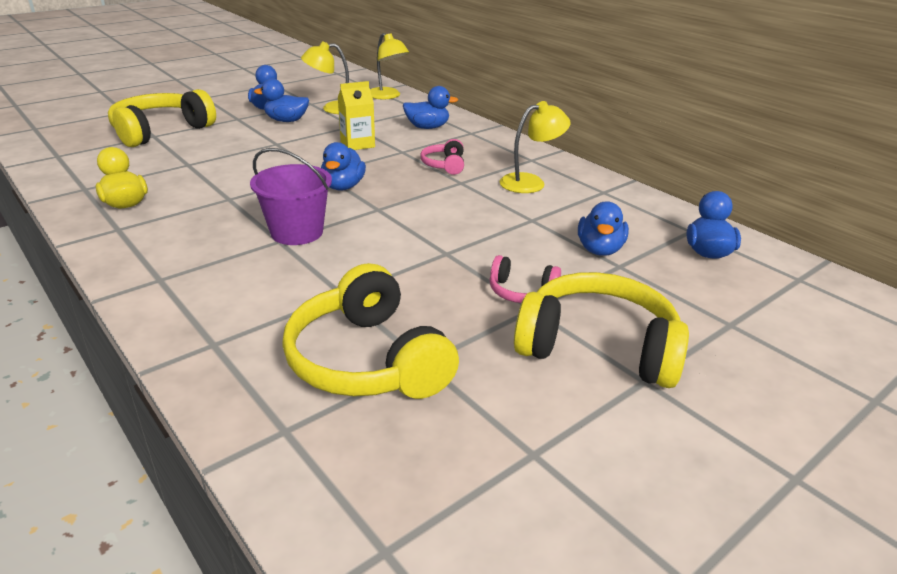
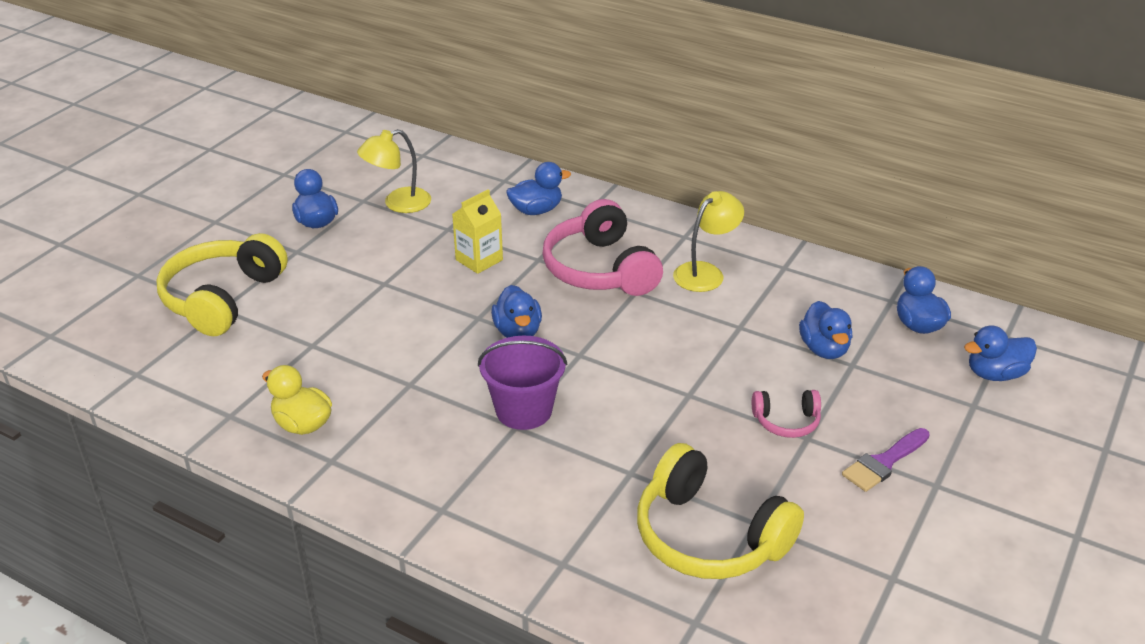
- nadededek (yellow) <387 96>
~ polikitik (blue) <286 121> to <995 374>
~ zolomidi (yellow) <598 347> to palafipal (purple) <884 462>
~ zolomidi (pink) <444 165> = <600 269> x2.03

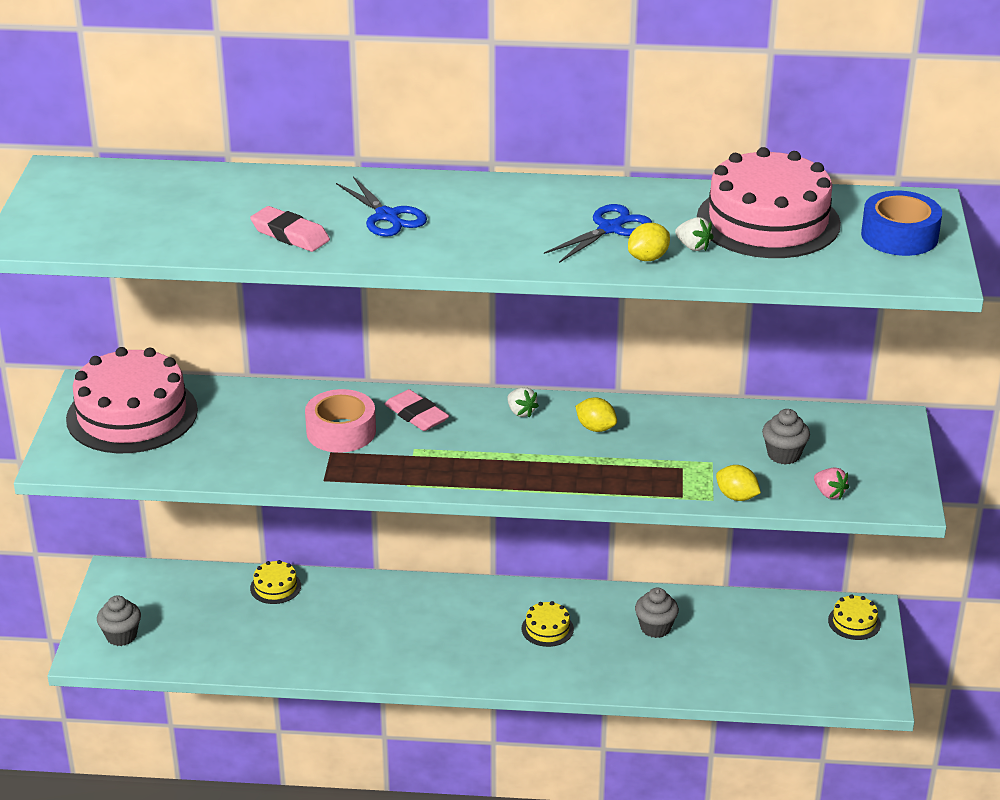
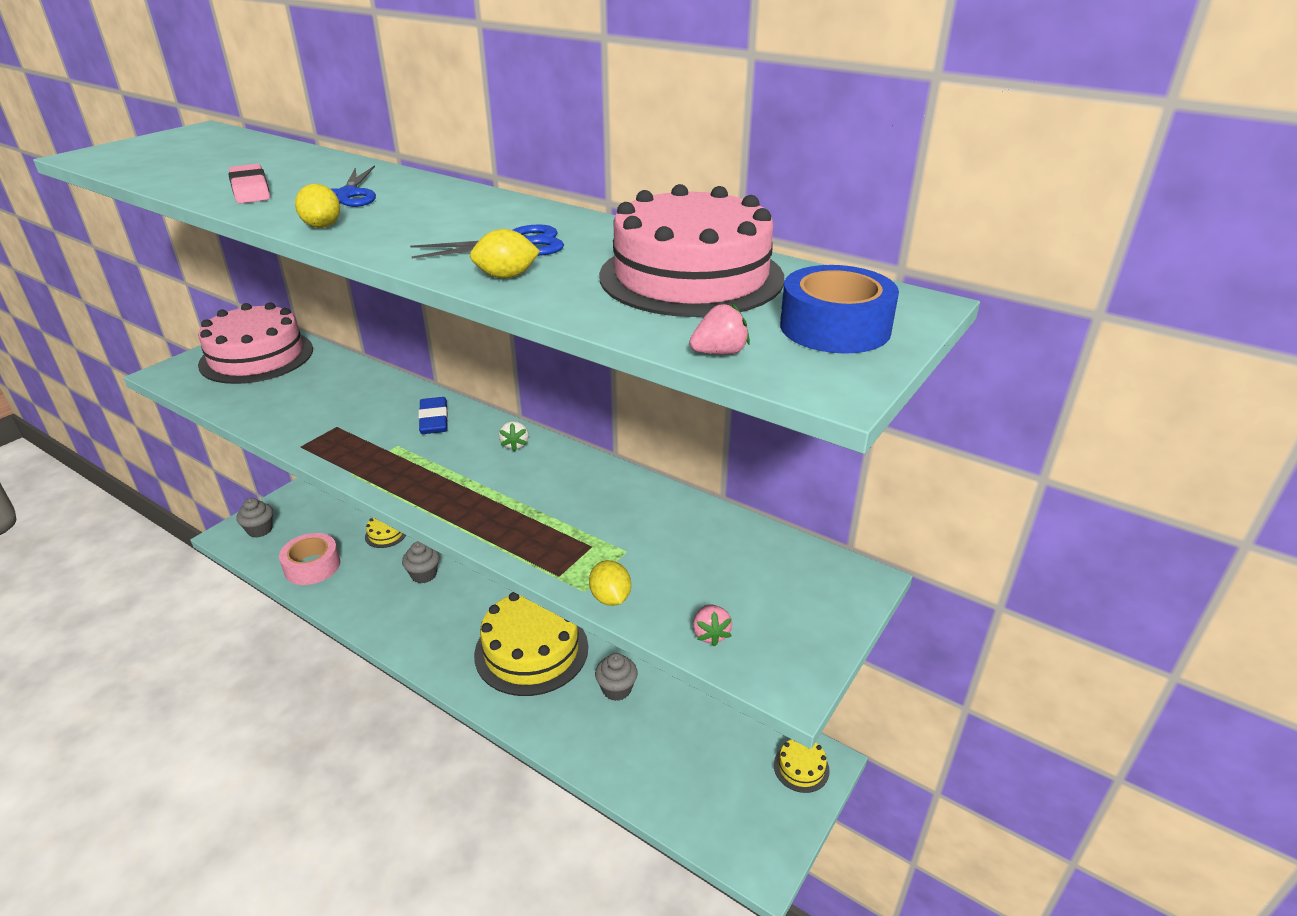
- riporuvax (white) <693 247>
+ riporuvax (pink) <719 353>
~ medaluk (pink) <341 431> to <312 566>
~ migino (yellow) <595 428> to <322 226>
~ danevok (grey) <783 455> to <424 575>
~ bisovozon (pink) <416 415> to bisovozon (blue) <434 420>
~ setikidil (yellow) <547 629> = <531 650> x2.36

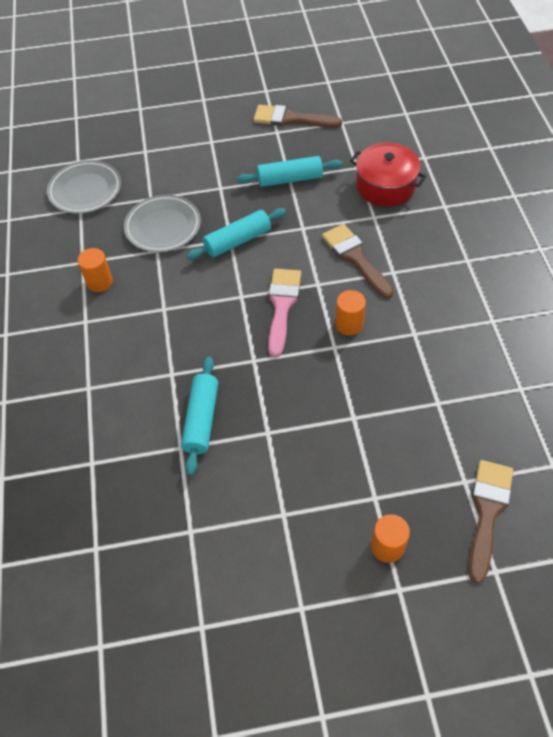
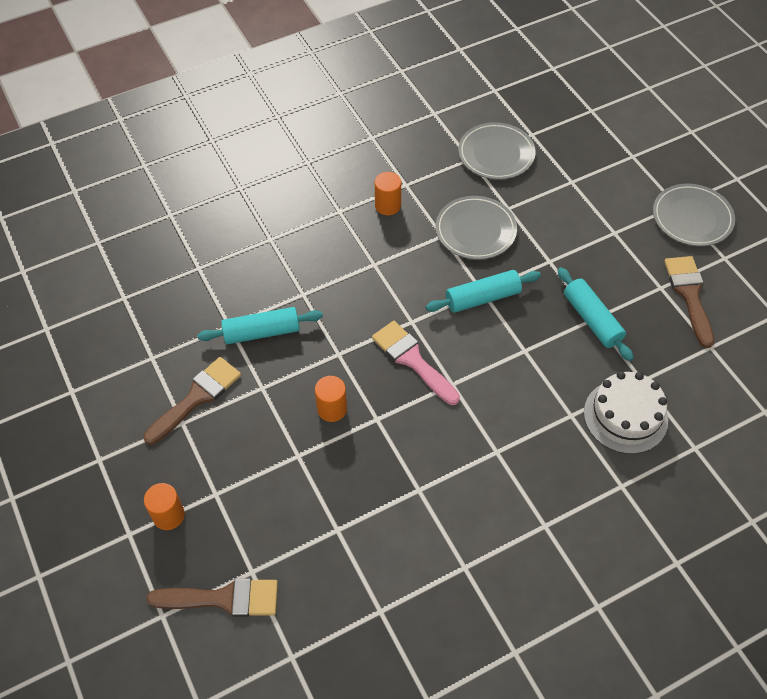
+ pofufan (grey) <692 218>
~ palafipal (brown) <355 258> to <197 397>
~ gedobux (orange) <349 324> to <332 409>
~ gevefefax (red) <385 186> to setikidil (white) <625 416>
~ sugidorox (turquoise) <237 241> = <482 298> 60 degrees counterclockwise
~ palafipal (pink) <282 306> = <412 360> 120 degrees counterclockwise

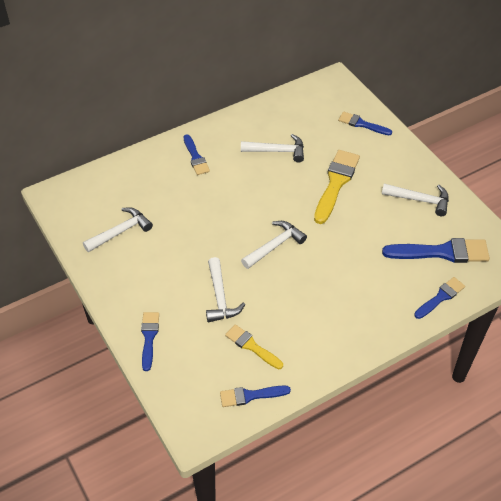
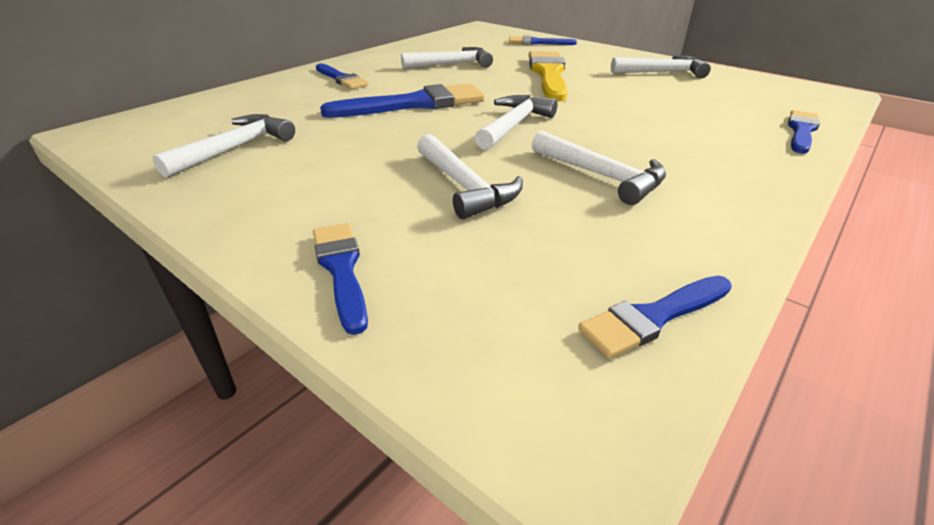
- palafipal (yellow) <251 346>
+ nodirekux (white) <601 176>
~ palafipal (blue) <442 252> to <414 104>

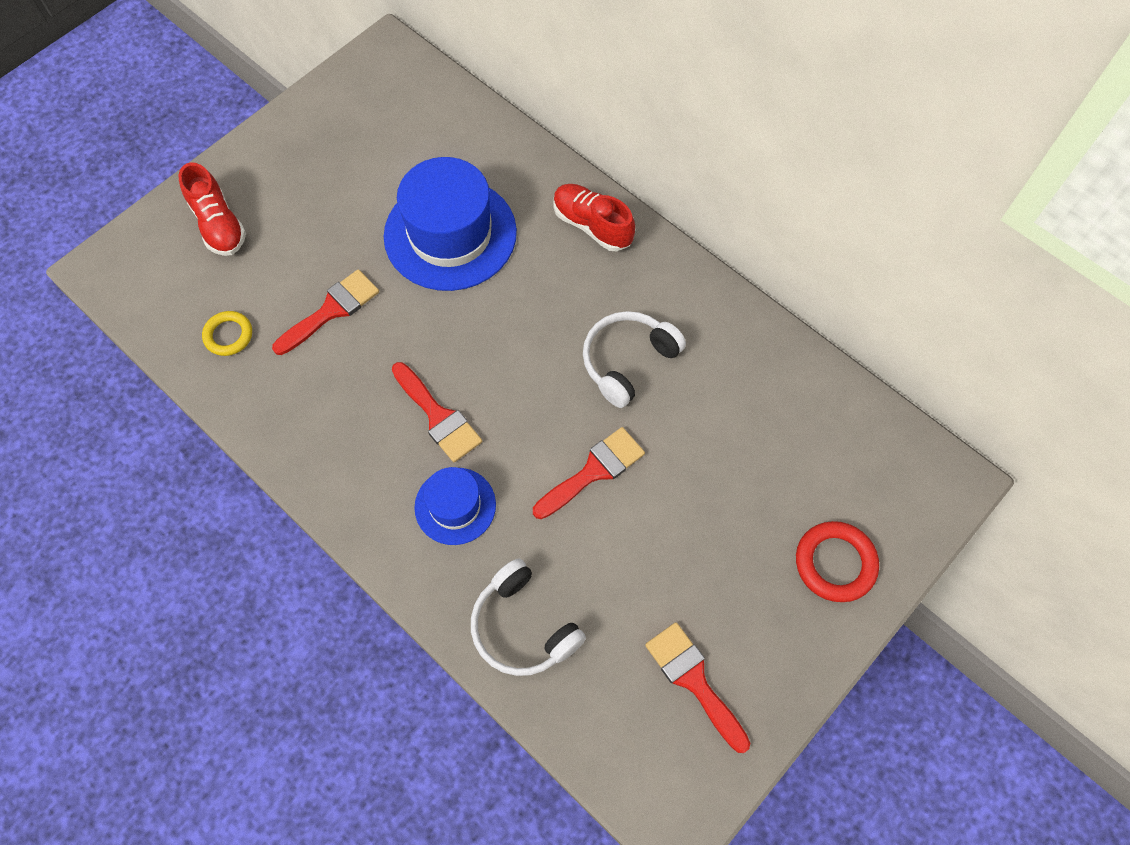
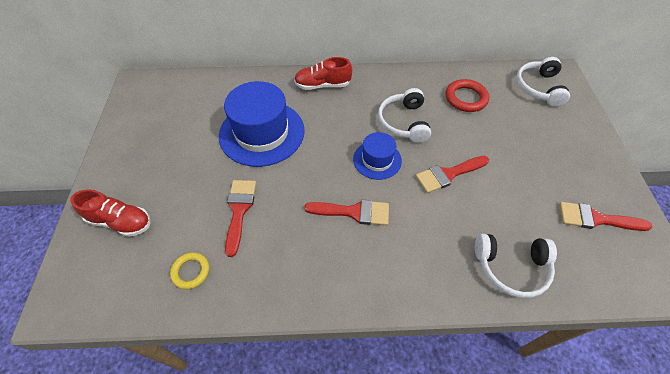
+ zolomidi (white) <538 88>
~ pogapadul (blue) <455 506> to <377 160>
~ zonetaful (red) <835 563> to <466 98>
~ palafipal (red) <593 471> = <448 174> 120 degrees counterclockwise

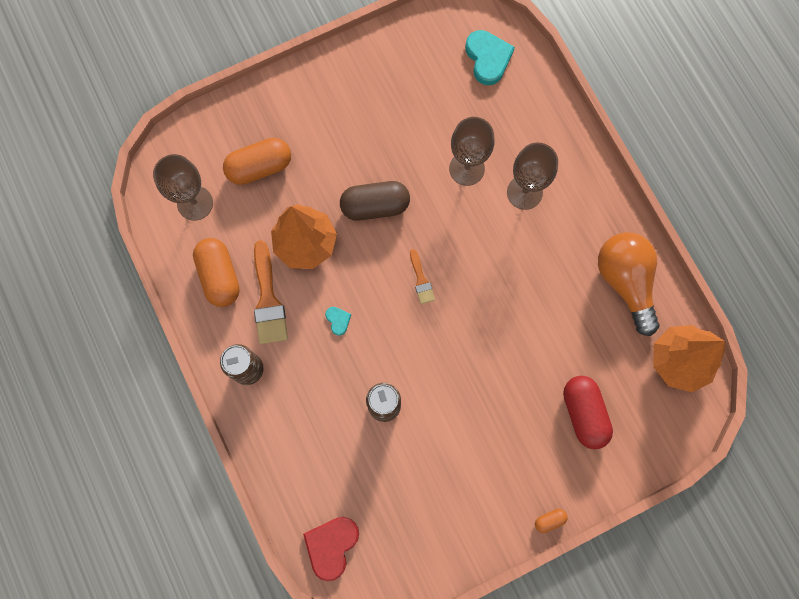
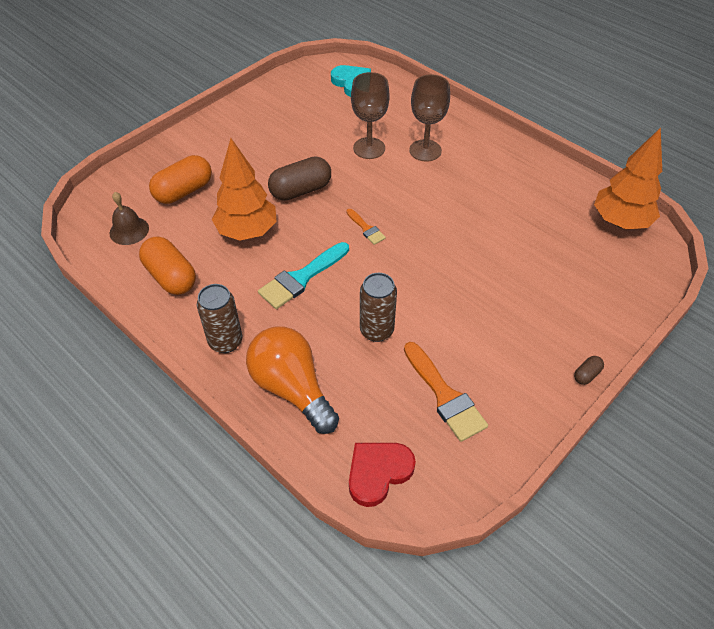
- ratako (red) <584 413>
~ palafipal (orange) <268 299> to <444 396>
~ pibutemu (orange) <625 282> to <292 388>
~ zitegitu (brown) <195 203> to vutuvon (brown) <129 230>
~ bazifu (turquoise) <338 320> to palafipal (turquoise) <301 278>
~ ratako (orange) <549 520> to ratako (brown) <586 374>
~ bazifu (red) <331 546> = <378 472> 45 degrees clockwise

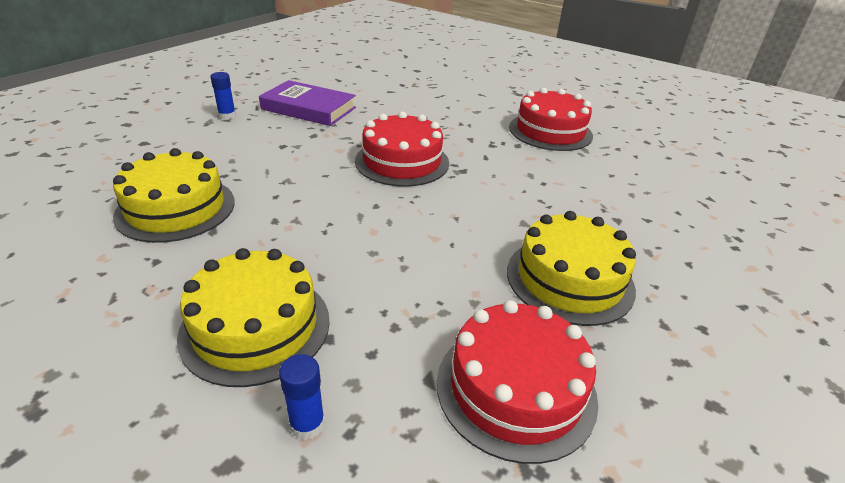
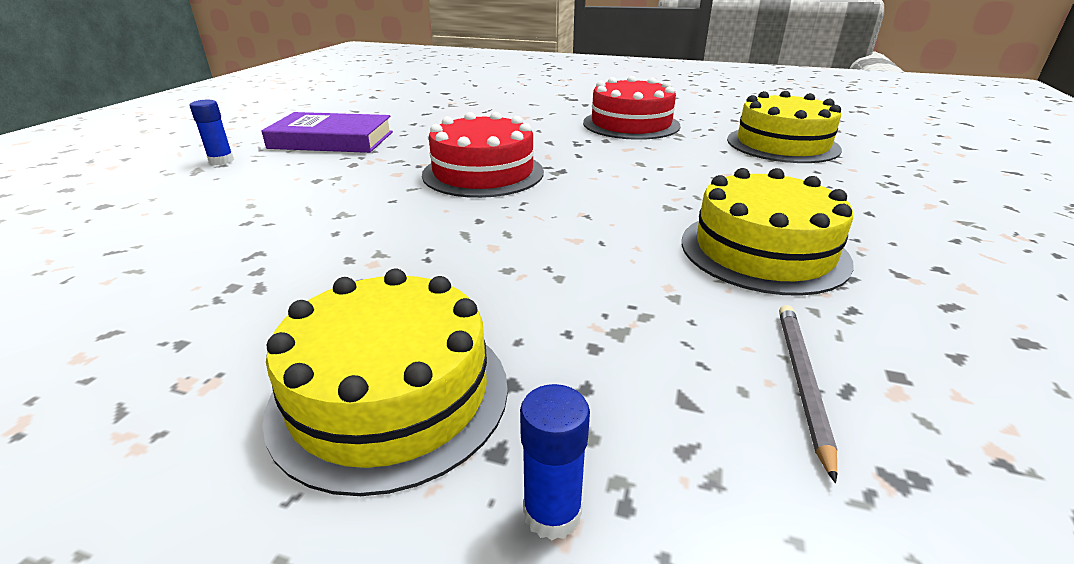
~ setikidil (yellow) <176 208> to <782 144>
~ setikidil (red) <516 388> to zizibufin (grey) <801 382>

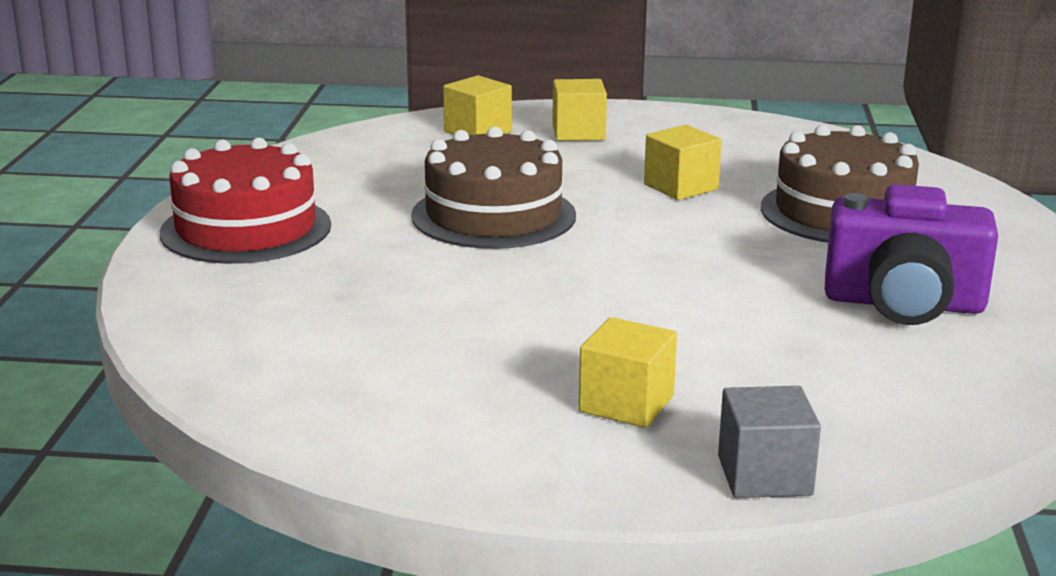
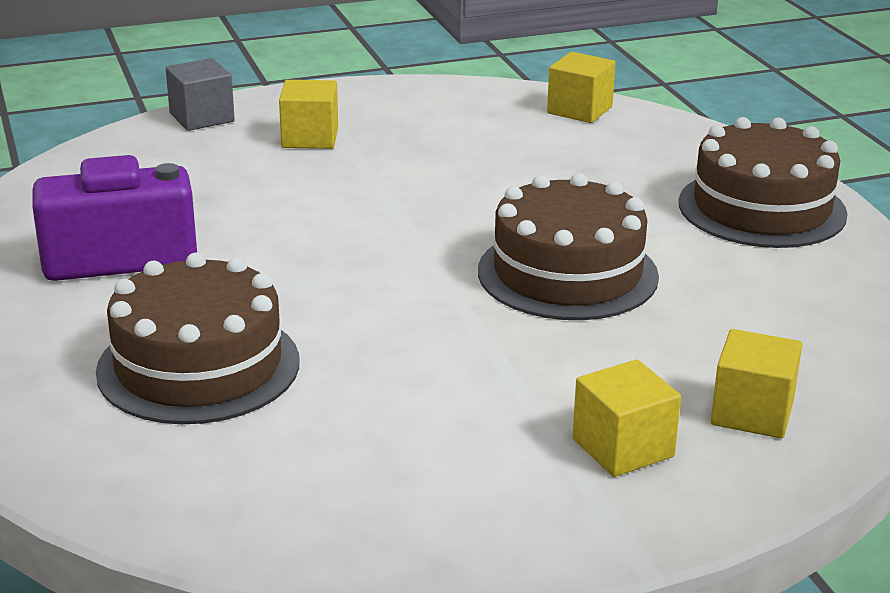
~ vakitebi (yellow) <681 187> to <579 110>
~ setikidil (red) <246 229> to setikidil (brown) <762 208>

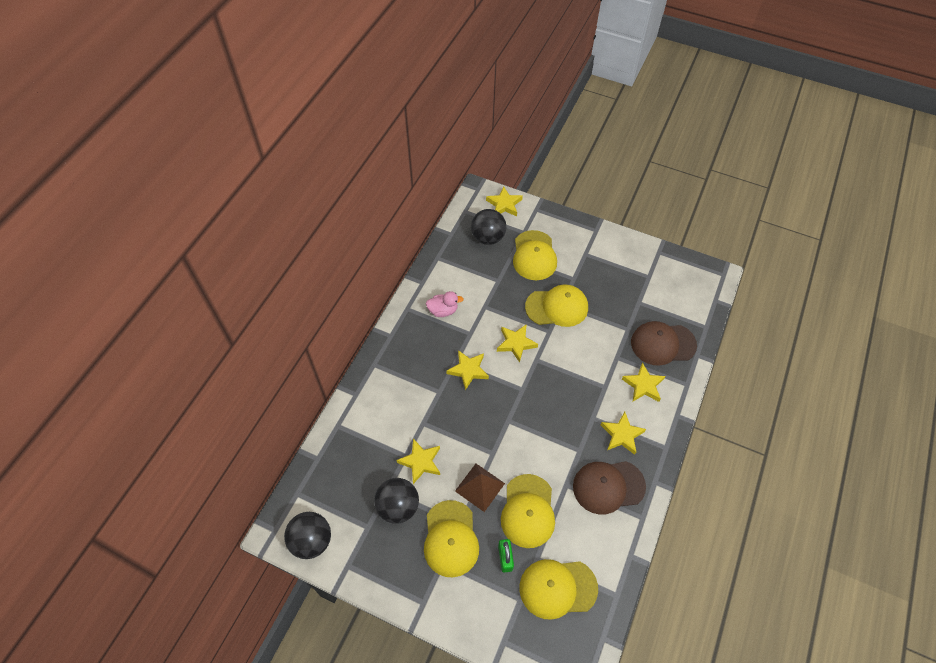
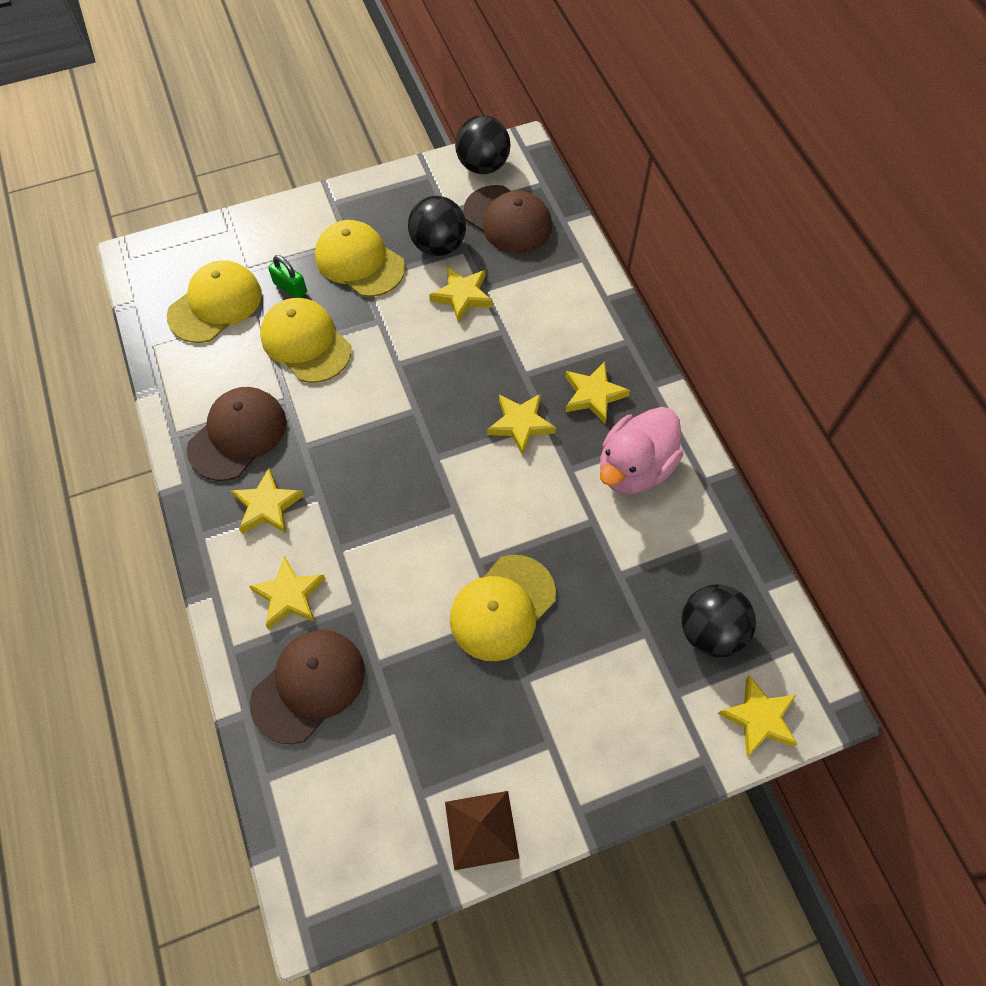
- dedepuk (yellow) <534 255>
+ dedepuk (brown) <508 220>
~ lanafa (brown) <480 487> to <481 829>
~ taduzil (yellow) <516 343> to <593 395>
~ polikitik (pink) <443 311> = <634 468> x1.76

